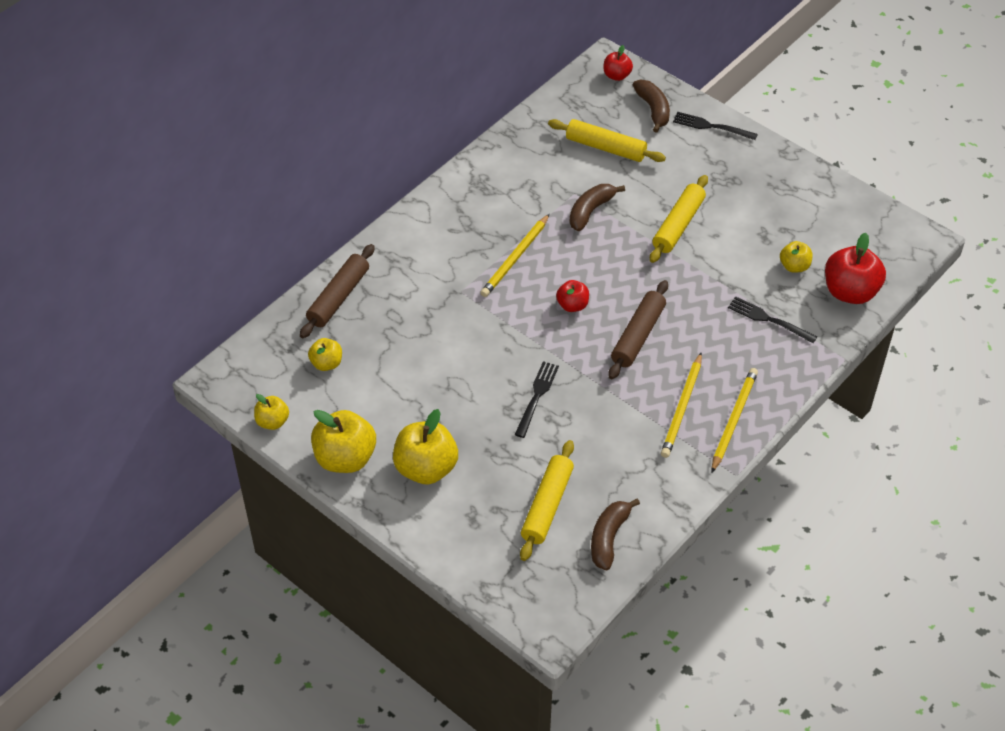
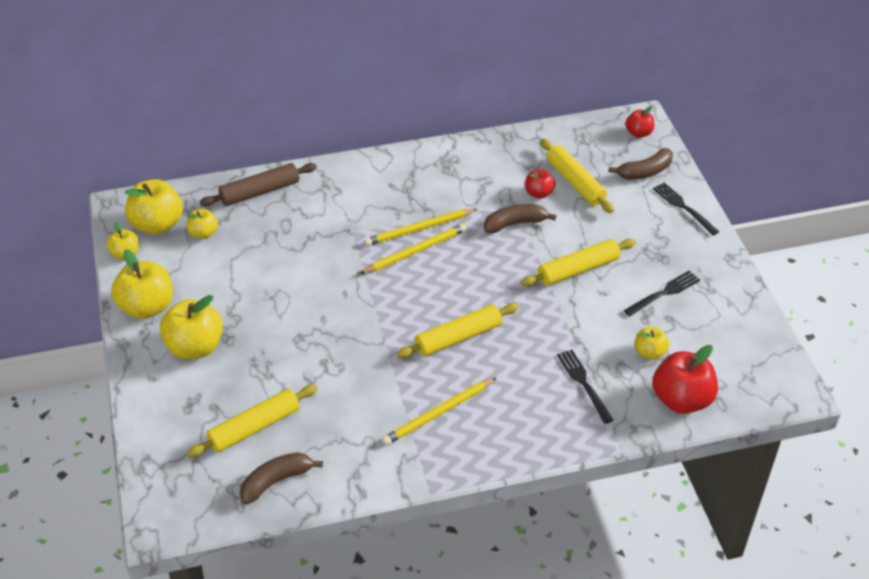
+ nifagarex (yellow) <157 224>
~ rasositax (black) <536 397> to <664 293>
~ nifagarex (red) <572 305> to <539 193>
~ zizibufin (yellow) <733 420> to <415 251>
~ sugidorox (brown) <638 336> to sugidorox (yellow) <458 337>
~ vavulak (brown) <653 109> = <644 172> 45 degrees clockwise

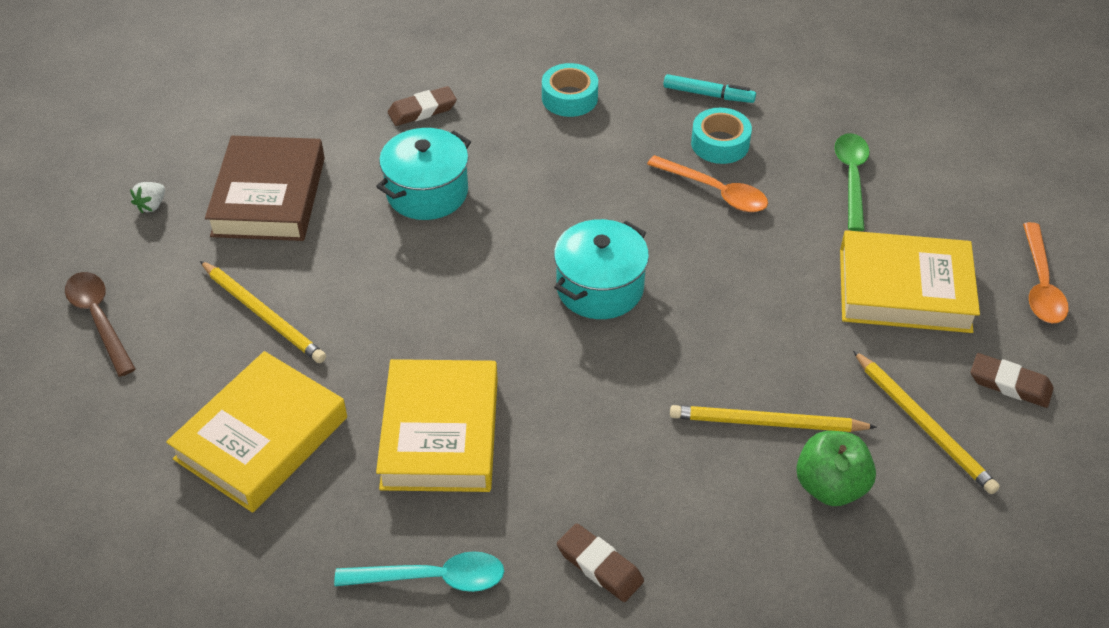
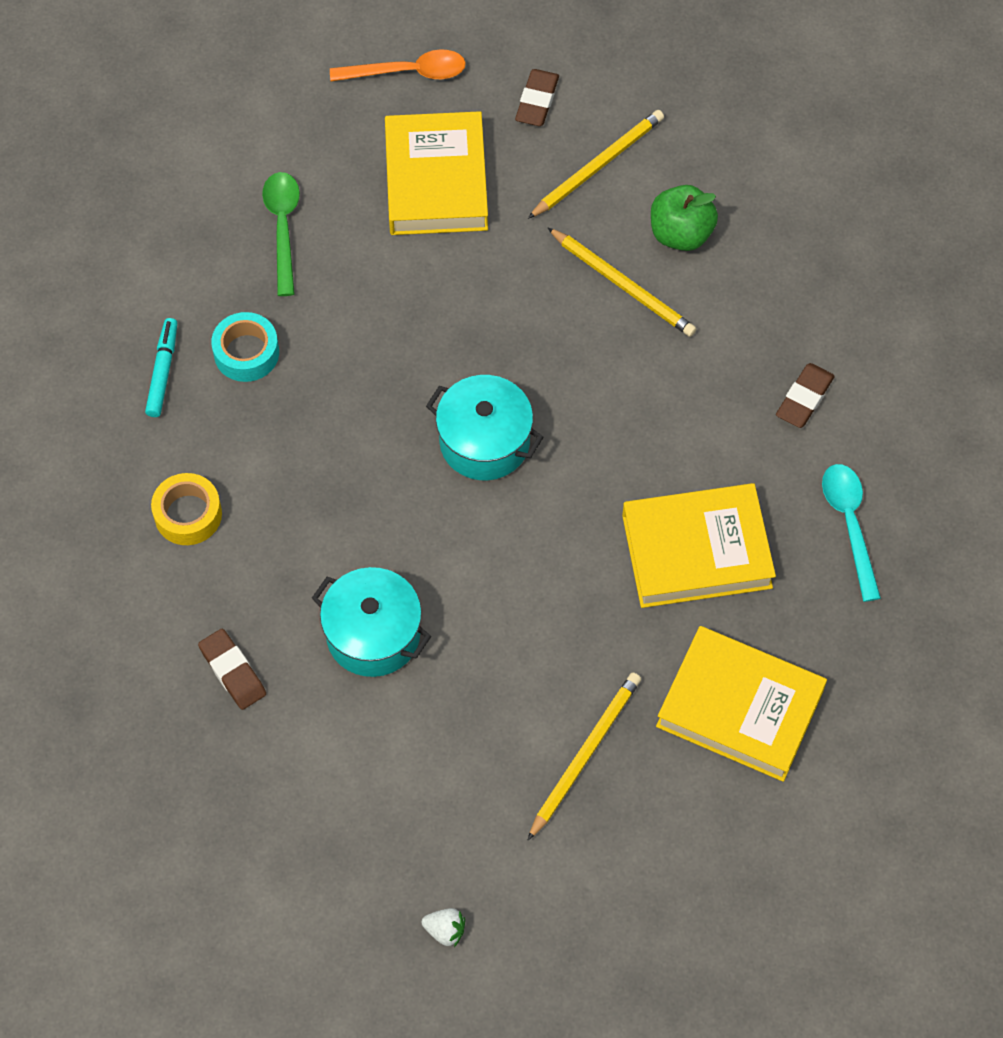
- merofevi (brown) <99 319>
- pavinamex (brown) <268 196>
- merofevi (orange) <715 191>
~ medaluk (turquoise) <569 98> to medaluk (yellow) <188 514>
~ zizibufin (yellow) <766 423> = <623 285> 45 degrees counterclockwise
~ merofevi (green) <851 178> = <283 228> 90 degrees clockwise

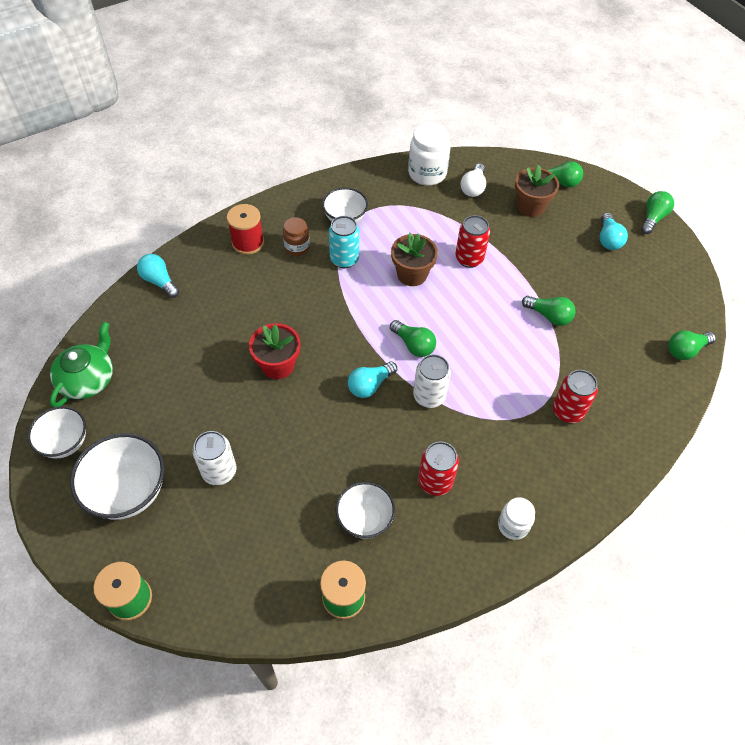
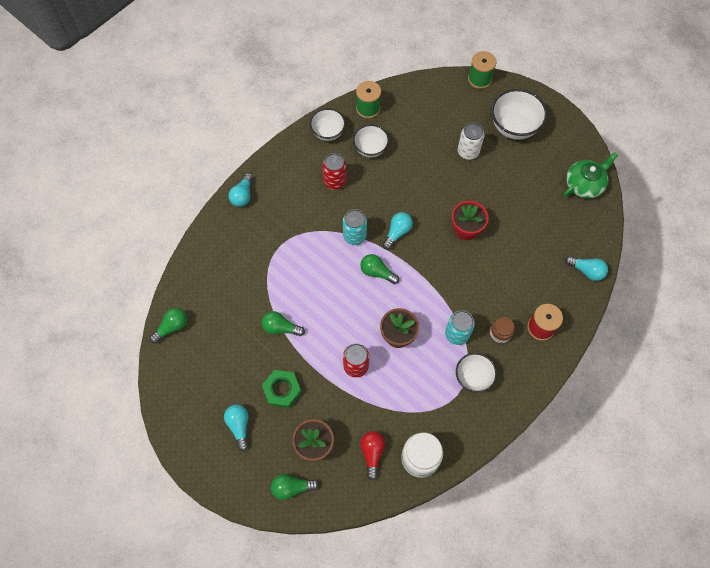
- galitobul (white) <513 525>
- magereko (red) <568 411>
- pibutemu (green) <653 218>
+ pibutemu (turquoise) <243 195>
+ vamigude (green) <282 390>
~ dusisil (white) <65 443> to <328 133>
~ magereko (white) <429 396> to magereko (turquoise) <354 236>
~ pibutemu (white) <473 187> to pibutemu (red) <372 453>
~ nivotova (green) <88 379> = <584 184> 135 degrees counterclockwise

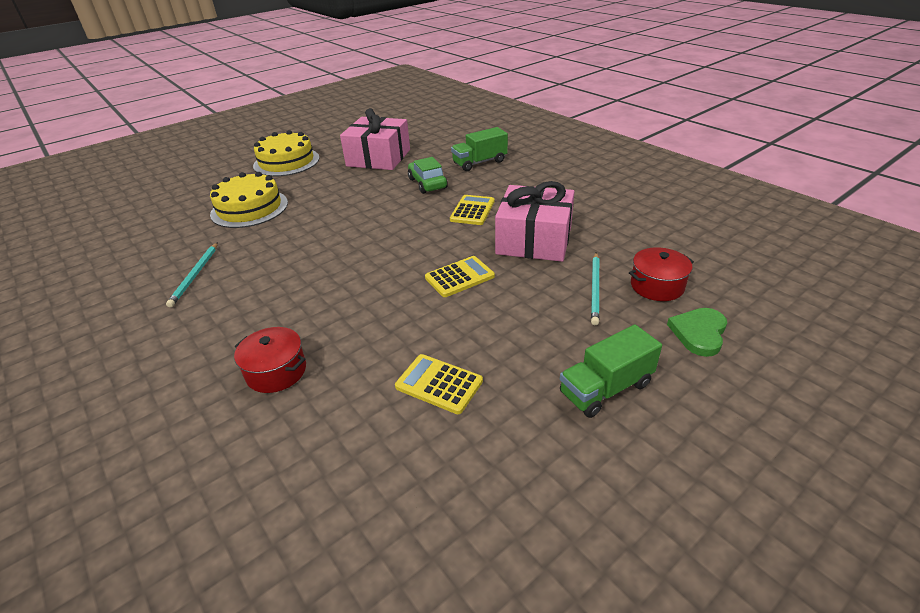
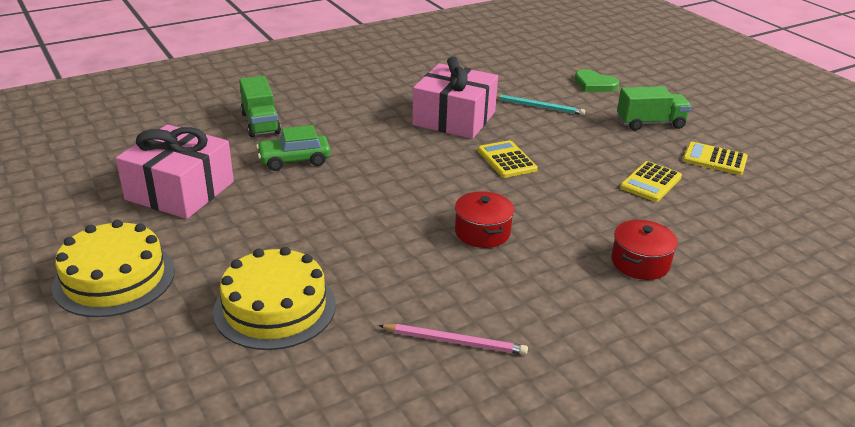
~ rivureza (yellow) <472 211> to <714 159>
~ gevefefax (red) <657 286> to <482 232>
~ zizibufin (turquoise) <195 275> to zizibufin (pink) <455 342>
~ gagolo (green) <606 388> = <650 123> 75 degrees counterclockwise

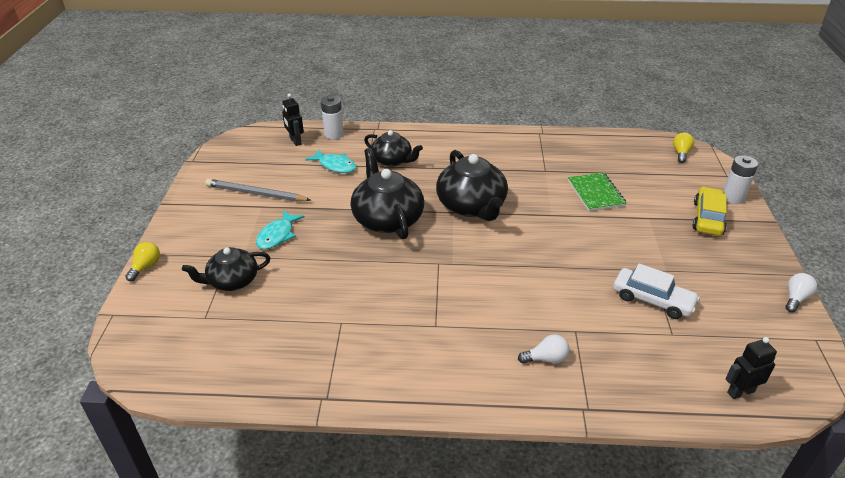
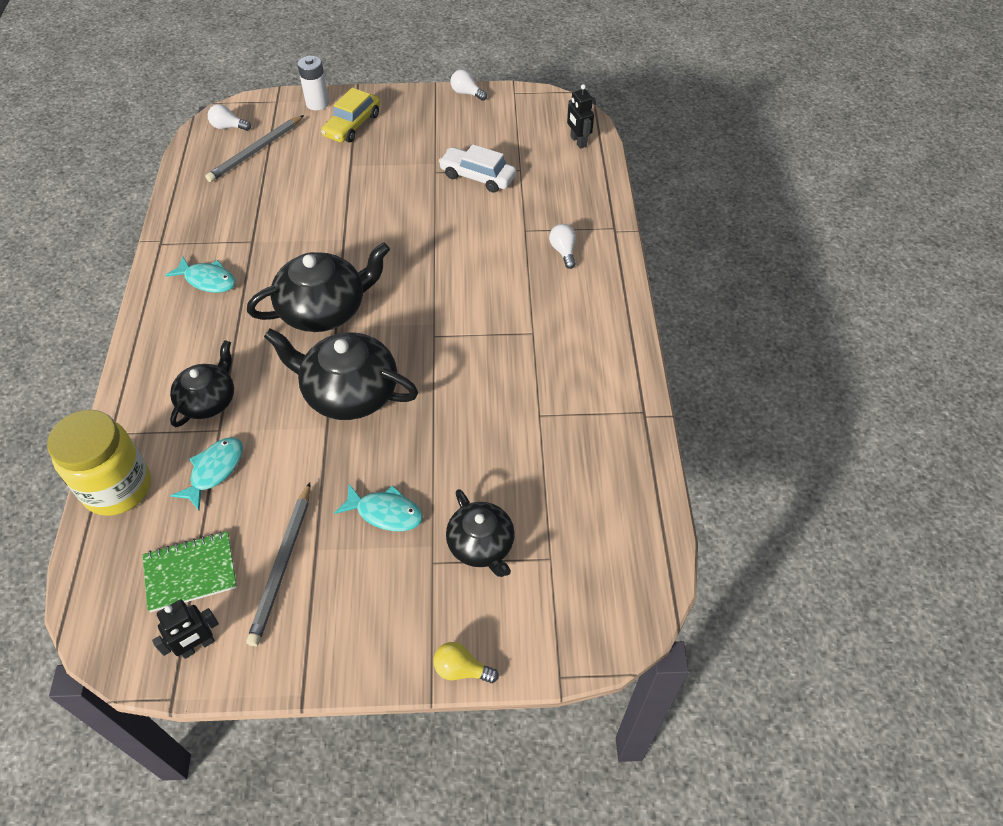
+ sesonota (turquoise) <207 280>
+ zizibufin (grey) <256 151>
~ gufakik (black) <295 141> to <198 646>
~ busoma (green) <596 193> to <190 572>
~ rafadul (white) <334 134> to galitobul (yellow) <118 488>
~ pibutemu (yellow) <681 153> to pibutemu (white) <228 127>
~ nivotova (black) <387 219> = <349 392> 45 degrees clockwise
~ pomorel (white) <652 300> = <477 176> 90 degrees counterclockwise
~ pomorel (yellow) <708 218> = <352 125> 75 degrees counterclockwise

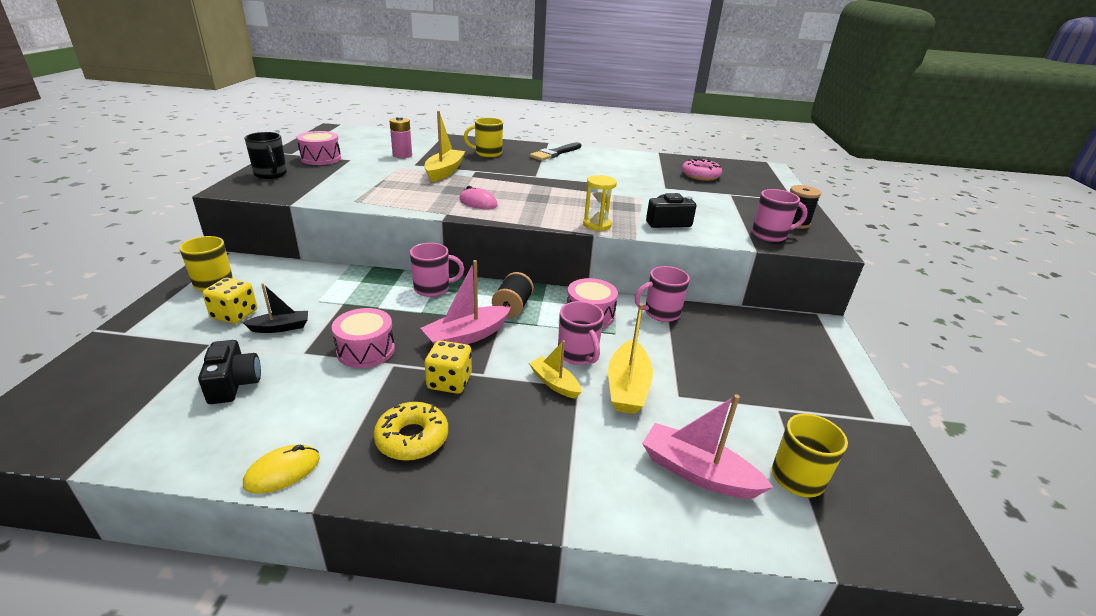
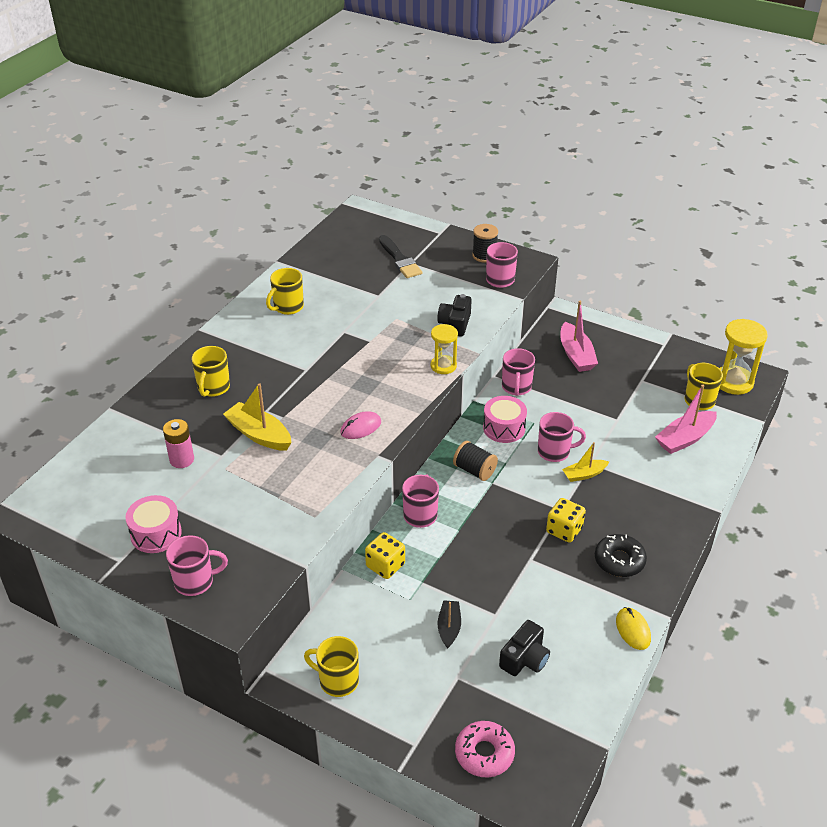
- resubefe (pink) <366 350>
- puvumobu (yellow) <627 387>
+ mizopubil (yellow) <288 307>
+ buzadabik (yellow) <733 382>
~ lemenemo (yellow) <235 315> to <385 565>
~ puvumobu (pink) <467 336> to <576 355>
~ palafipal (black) <555 153> to <400 259>
~ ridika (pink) <700 175> to <484 753>
~ mizopubil (black) <271 174> to mizopubil (pink) <195 581>
~ ridika (yellow) <412 438> to ridika (black) <619 560>
~ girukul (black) <233 383> = <524 659> 120 degrees clockwise

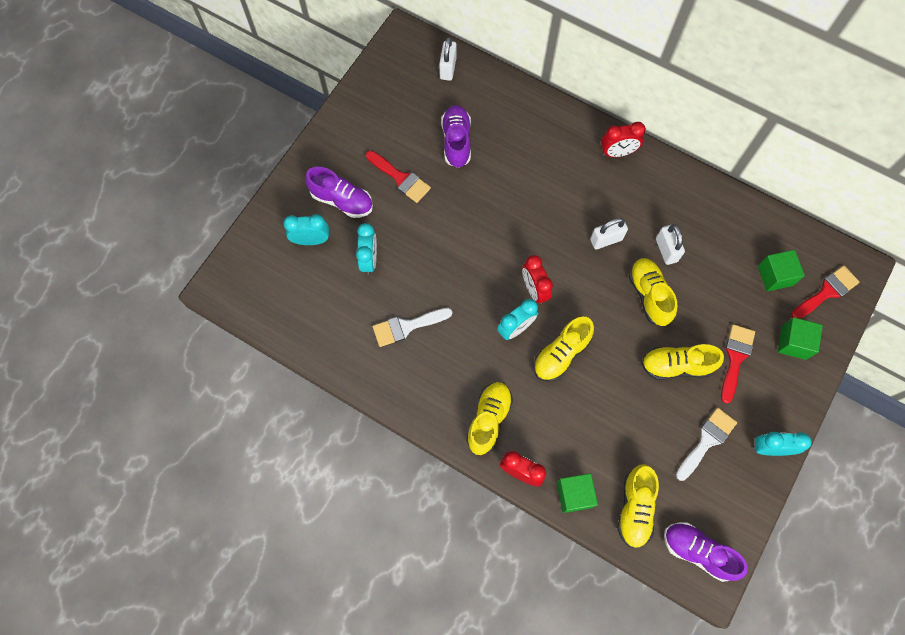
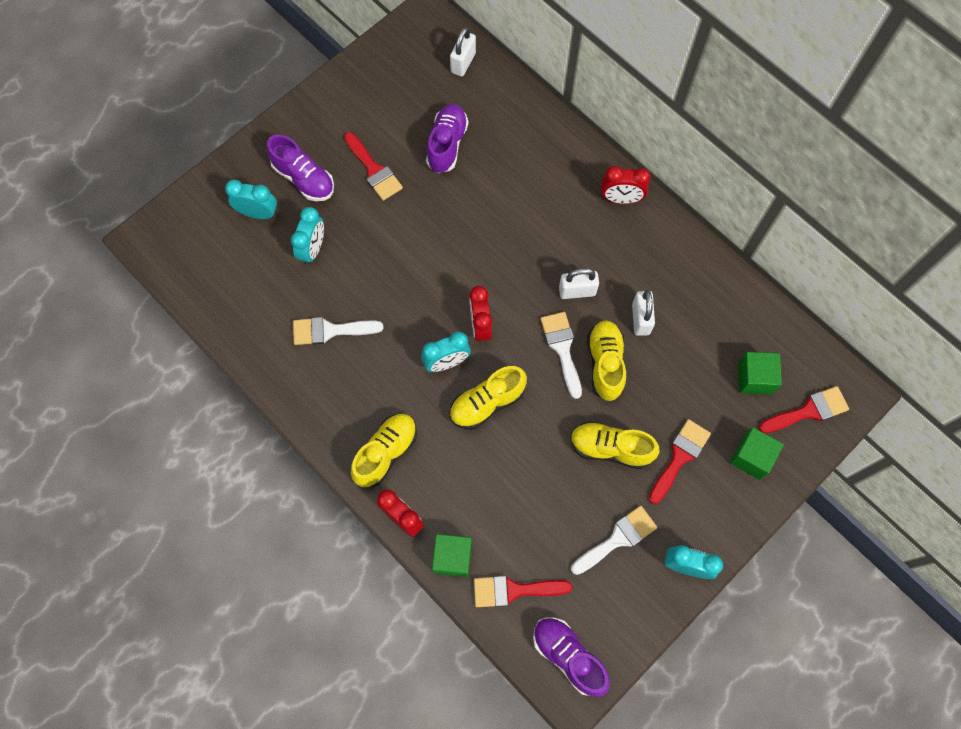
+ palafipal (white) <562 349>
~ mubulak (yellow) <635 508> to palafipal (red) <514 590>

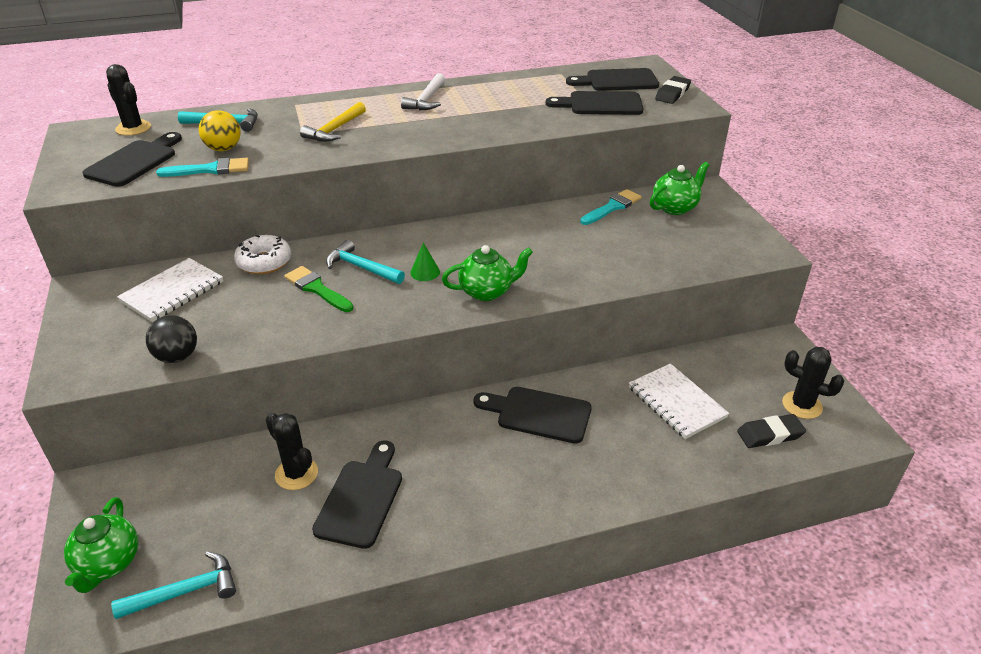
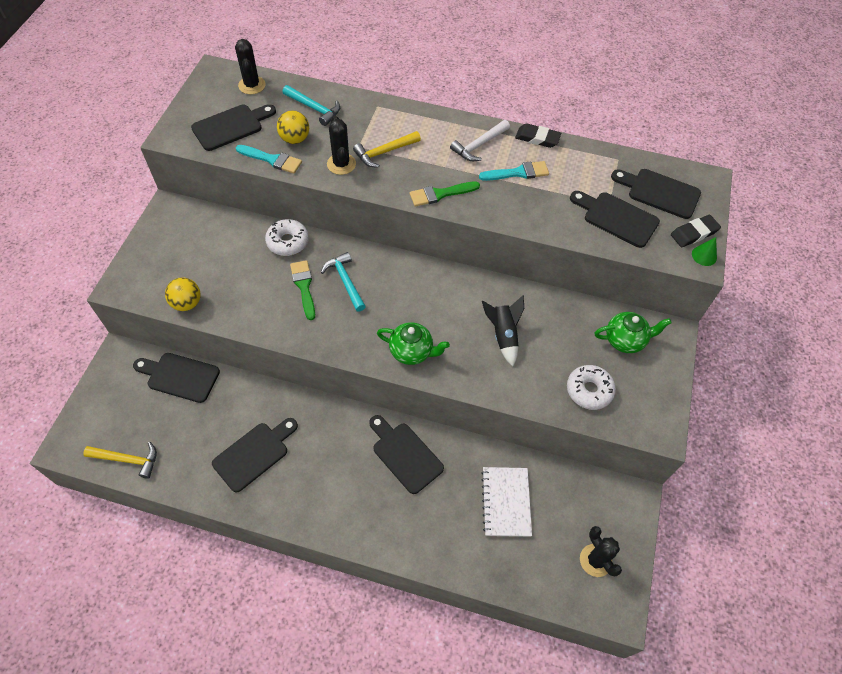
- nivotova (green) <108 563>
- busoma (white) <172 292>
+ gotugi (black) <180 377>
+ palafipal (green) <440 194>
+ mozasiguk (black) <503 335>
+ ridika (white) <589 390>
~ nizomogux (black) <296 474> to <341 164>
~ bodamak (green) <425 272> to <704 255>
~ palafipal (turquoise) <612 207> to <518 173>
~ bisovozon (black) <770 434> to <537 138>
~ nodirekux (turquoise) <186 591> to nodirekux (yellow) <128 460>
~ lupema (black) <177 357> to lupema (yellow) <187 303>

